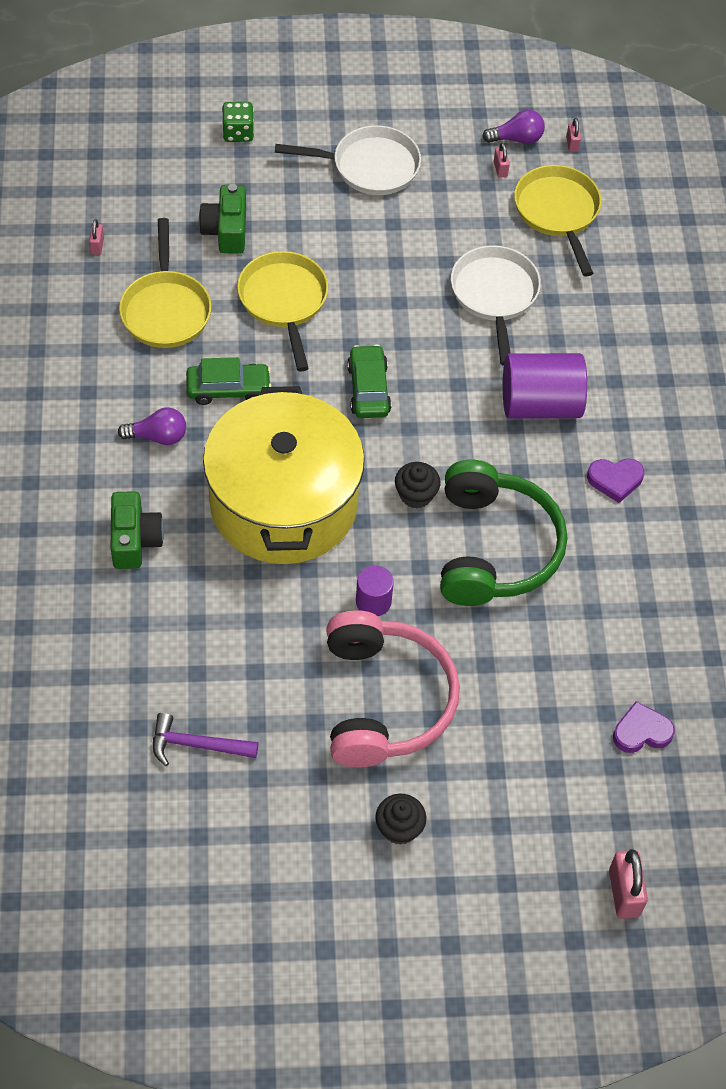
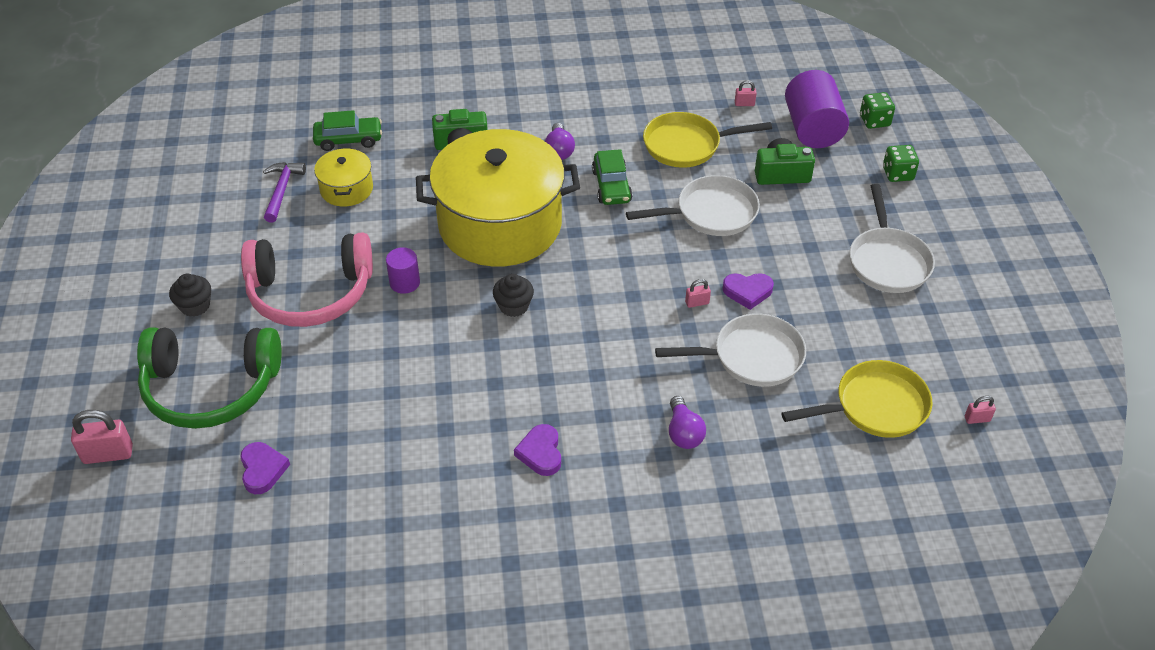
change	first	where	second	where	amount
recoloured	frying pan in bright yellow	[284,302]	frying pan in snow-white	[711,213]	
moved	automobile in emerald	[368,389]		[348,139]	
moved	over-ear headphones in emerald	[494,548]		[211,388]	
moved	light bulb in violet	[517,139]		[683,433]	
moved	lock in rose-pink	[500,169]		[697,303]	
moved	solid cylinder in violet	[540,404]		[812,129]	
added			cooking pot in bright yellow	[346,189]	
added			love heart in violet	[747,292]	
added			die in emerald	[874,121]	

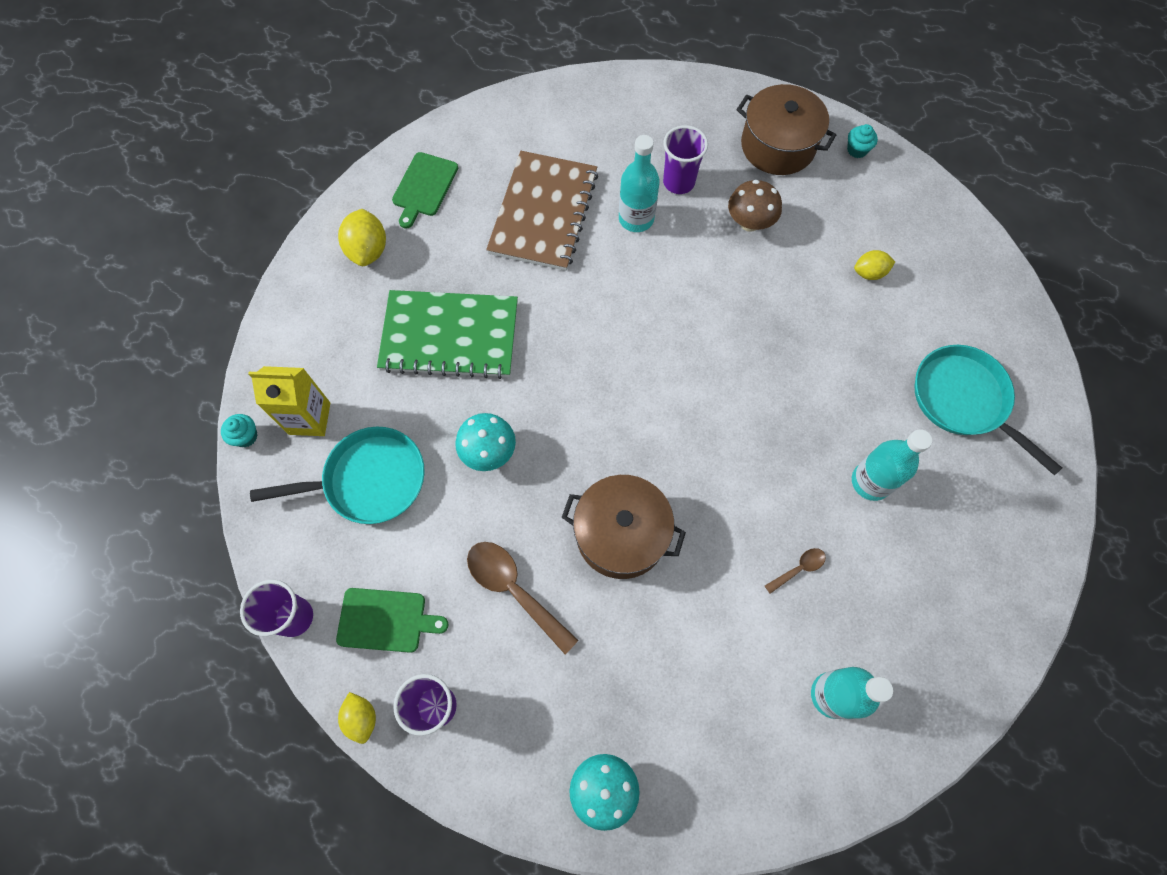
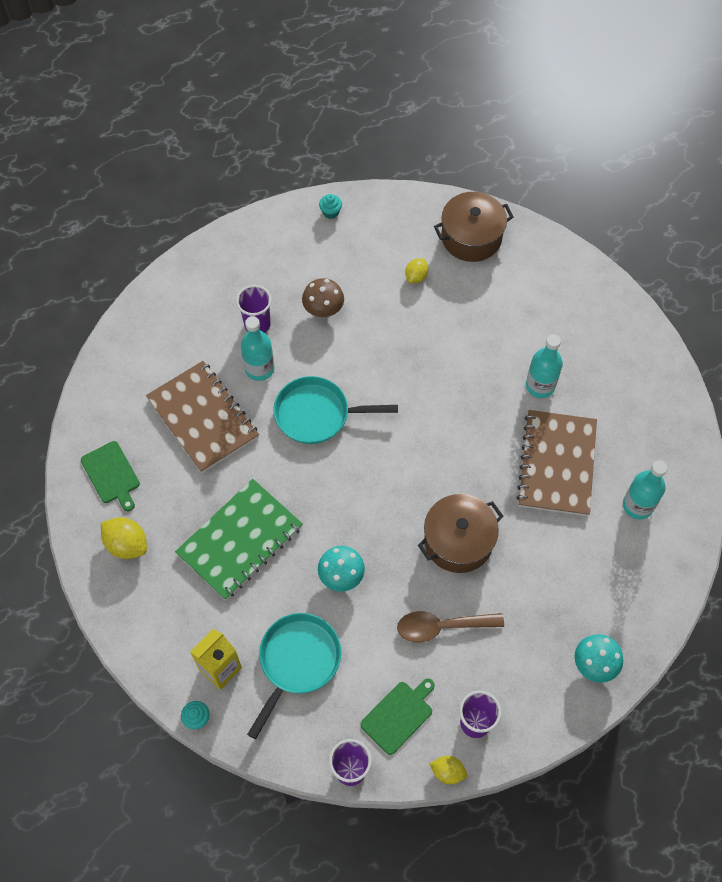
change	first	where	second	where	amount
moved	cooking pot in brown	[778,146]		[471,237]	
replaced	tablespoon in brown	[798,568]	notebook in brown	[557,464]	
moved	frying pan in turquoise	[964,400]		[317,414]	

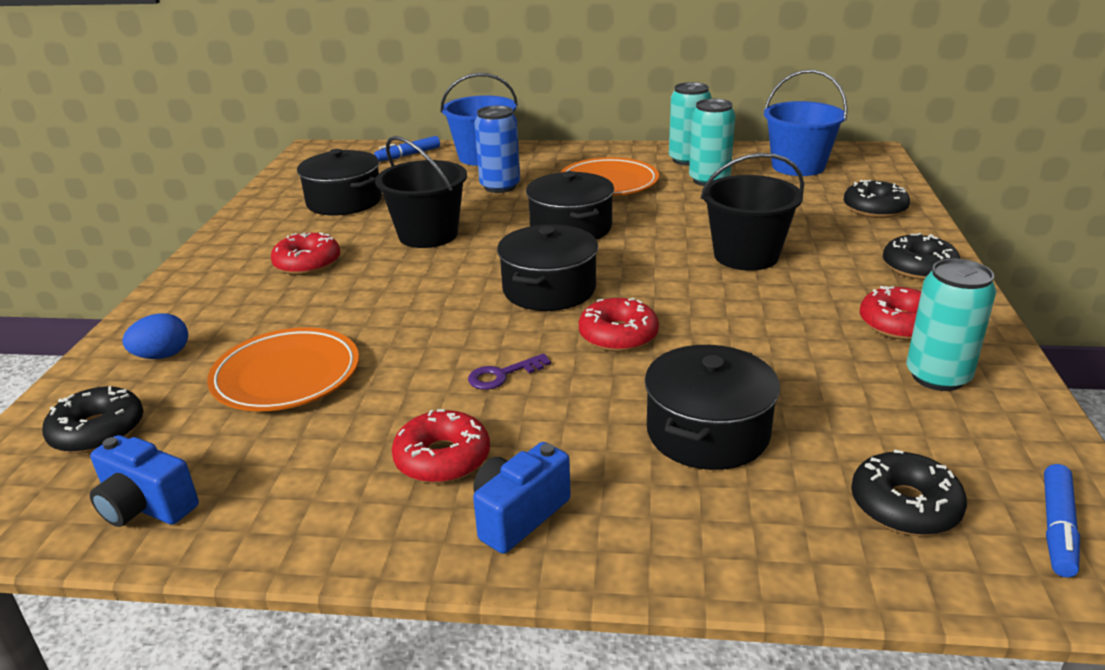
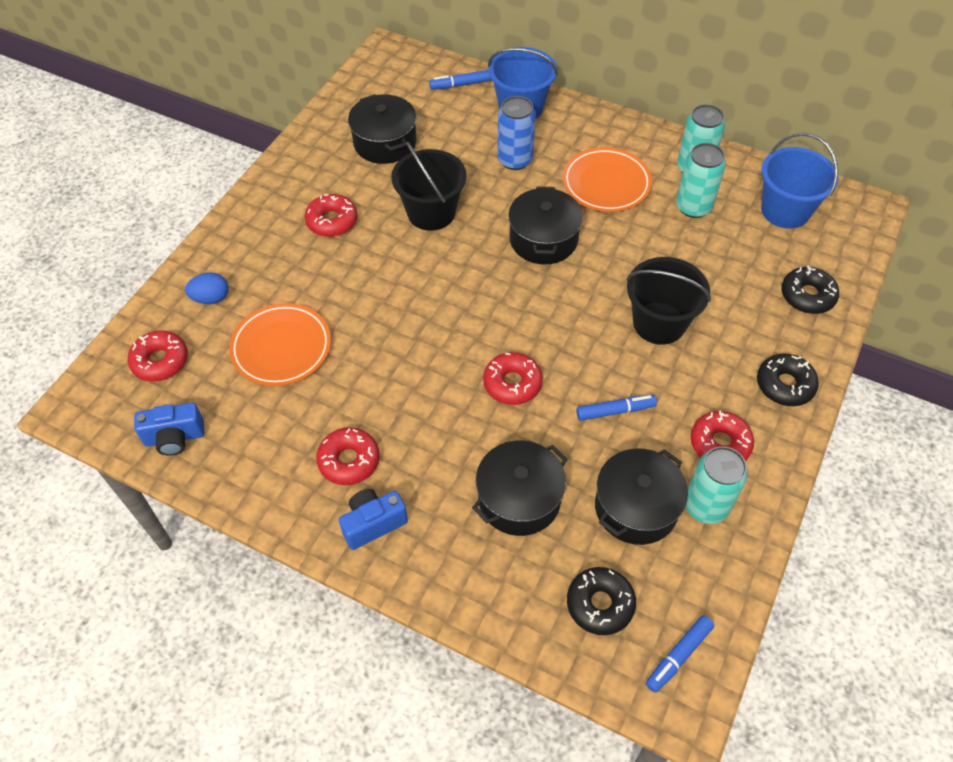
change	first	where	second	where	amount
recoloured	donut in ebony	[98,431]	donut in scarlet	[160,361]	
turned	photo camera in royal blue	[146,507]		[175,438]	60 degrees counterclockwise
removed	key in violet	[502,375]			
moved	cooking pot in ebony	[549,289]		[636,507]	
added			marker in royal blue	[615,411]	

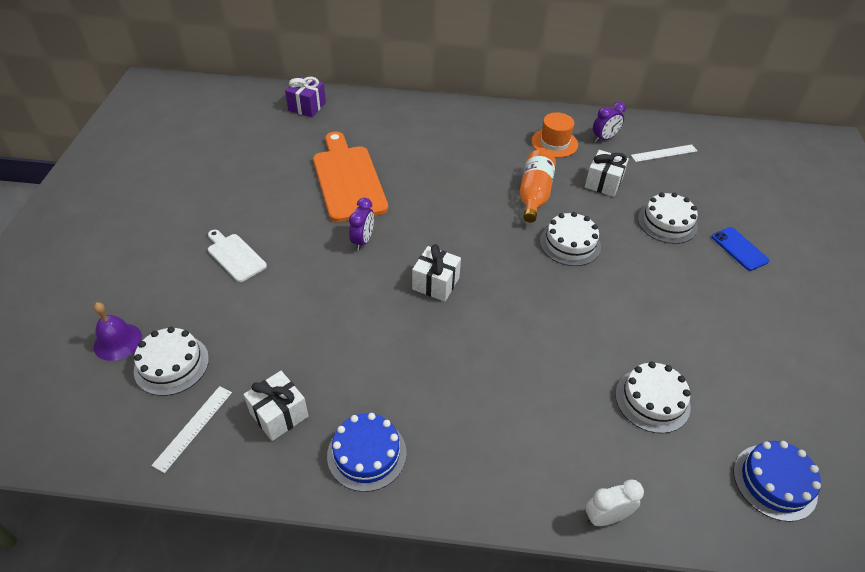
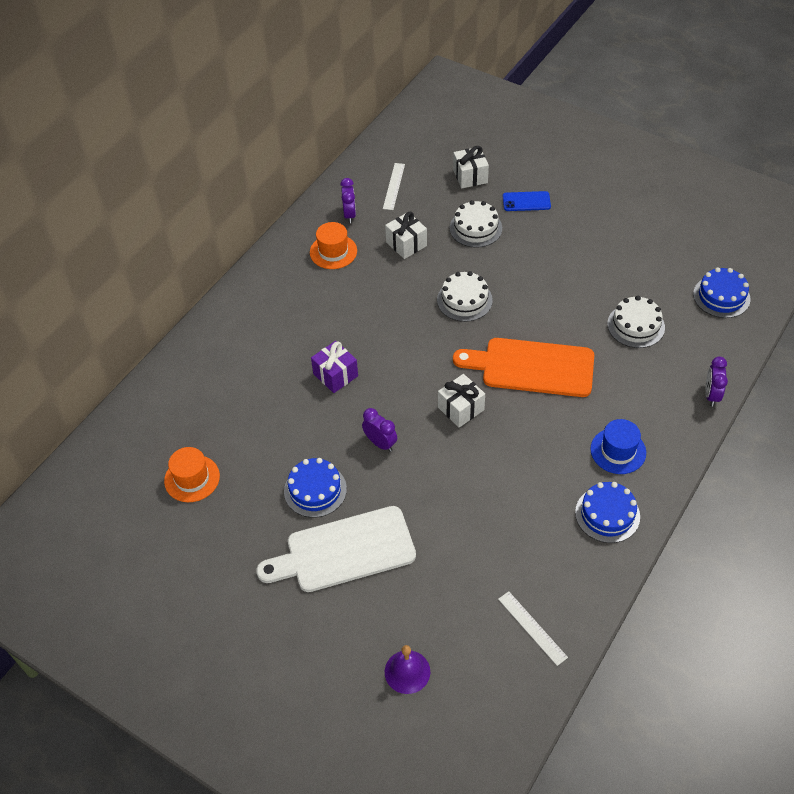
change	first	where	second	where	amount
removed	layer cake in snow-white	[171,364]			
resized	chopping board in snow-white	[235,256]		[344,551]	x1.89
moved	gift in snow-white	[279,414]		[470,176]	
moved	gift in violet	[307,106]		[335,375]	
moved	chopping board in orange	[348,180]		[532,367]	
removed	drink bottle in orange	[534,194]			
recoloured	alarm clock in snow-white	[606,517]	alarm clock in violet	[711,395]	
added			hat in orange	[192,478]	
added			layer cake in royal blue	[315,490]	
added			hat in royal blue	[618,451]	

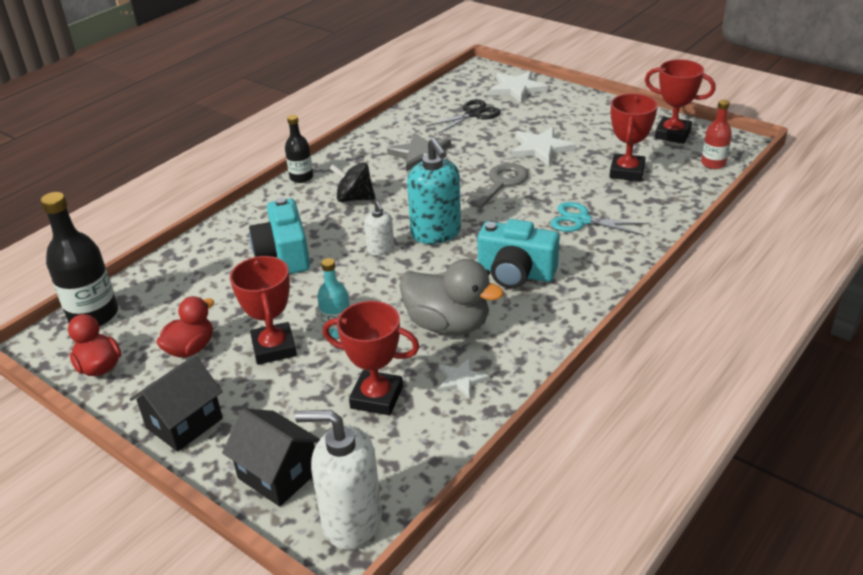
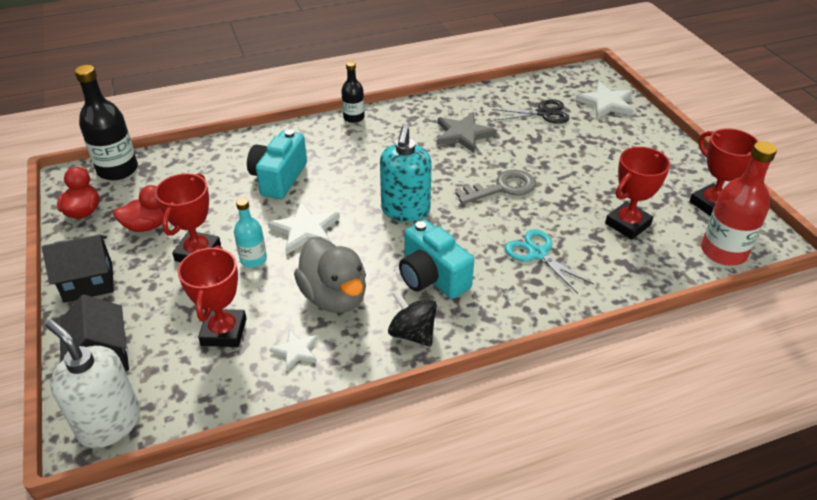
change	first	where	second	where	amount
turned	trophy in scarlet	[376,397]		[224,332]	45 degrees clockwise
moved	whirligig in ebony	[354,198]		[412,333]	
removed	pump bottle in snow-white	[380,249]			
moved	five-pointed star in snow-white	[540,148]		[305,230]	
resized	drink bottle in scarlet	[713,163]		[723,252]	x1.71

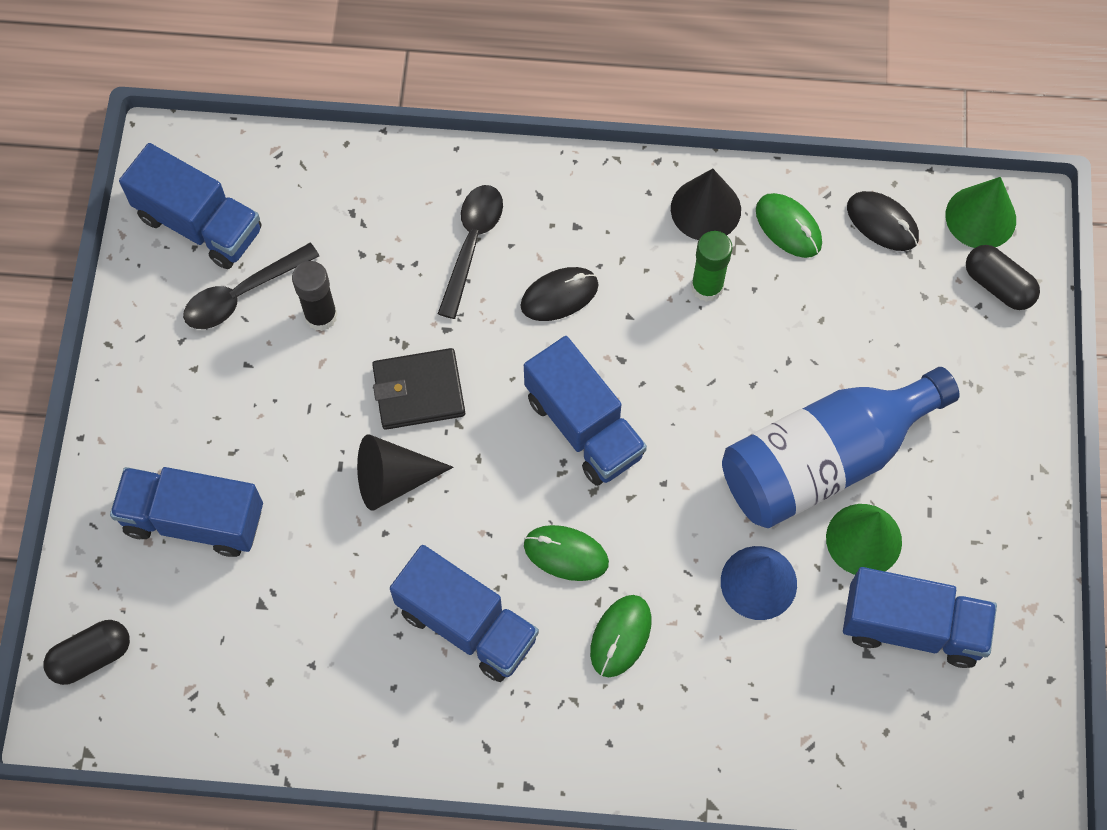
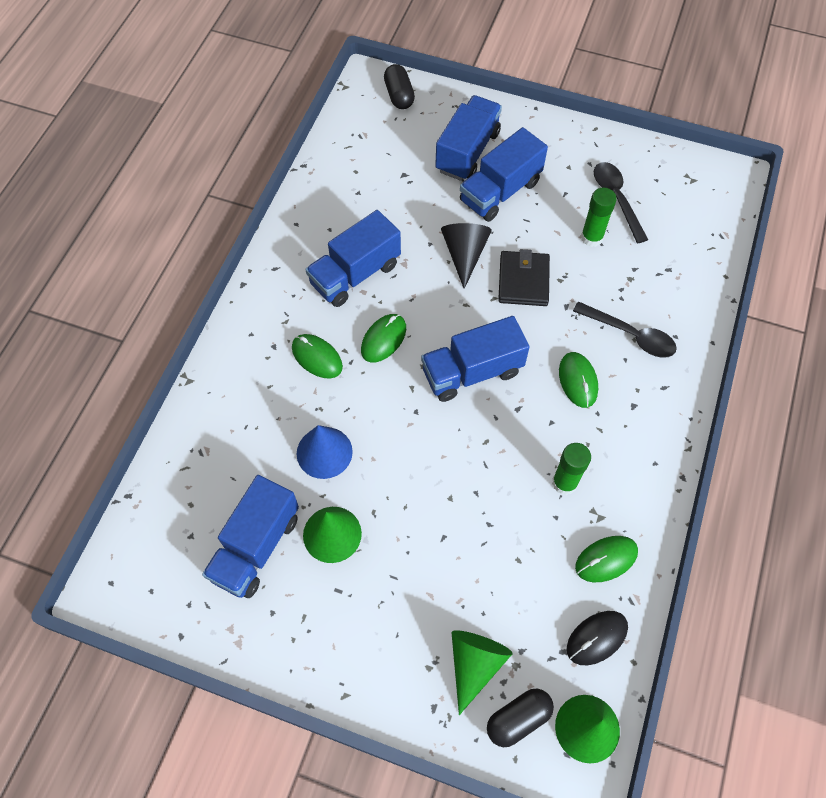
change	first	where	second	where	amount
moved	truck in royal blue	[199,224]		[500,192]	
recoloured	glue in ebony	[321,316]	glue in emerald	[591,237]	
recoloured	PC mouse in ebony	[559,295]	PC mouse in emerald	[578,381]	
removed	solid cone in ebony	[705,209]			
removed	drink bottle in royal blue	[824,460]			
added			solid cone in emerald	[475,664]	

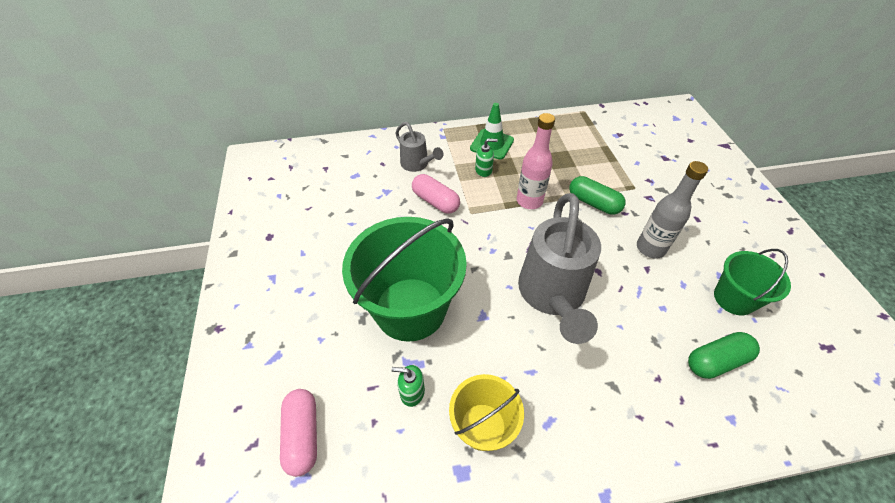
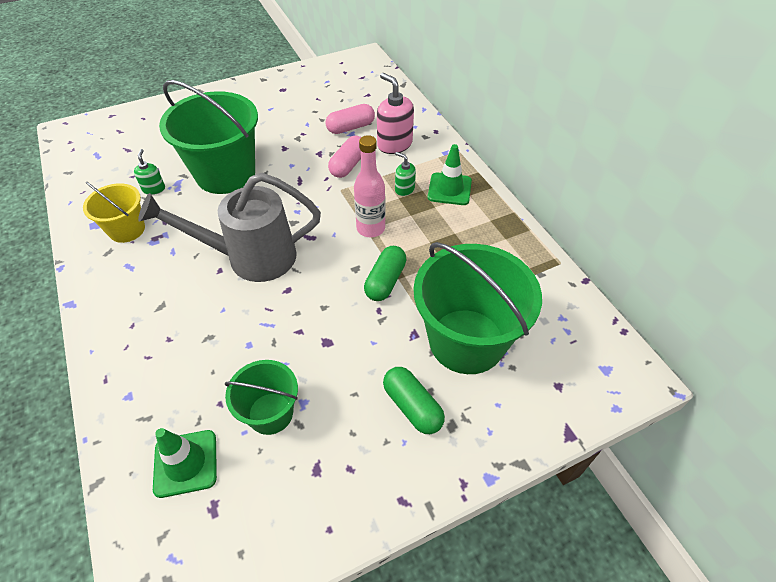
change	first	where	second	where	amount
moved	capsule in rose-pink	[303,435]		[351,127]	
replaced	sprinkling can in grey	[417,164]	pump bottle in rose-pink	[394,144]	
turned	pump bottle in emerald	[483,170]		[404,189]	150 degrees clockwise
removed	drink bottle in grey	[650,248]			
moved	capsule in emerald	[716,361]		[412,406]	
added			safety cone in emerald	[185,463]	
added			pail in emerald	[466,341]	

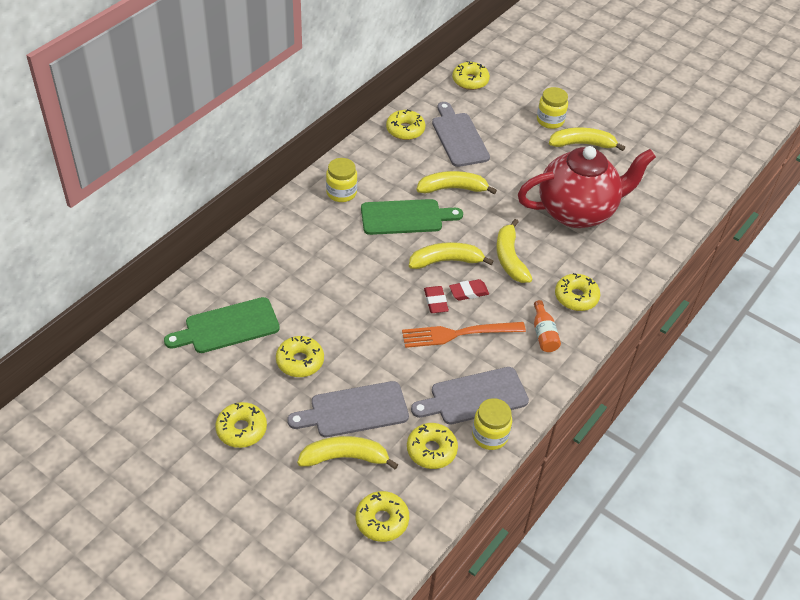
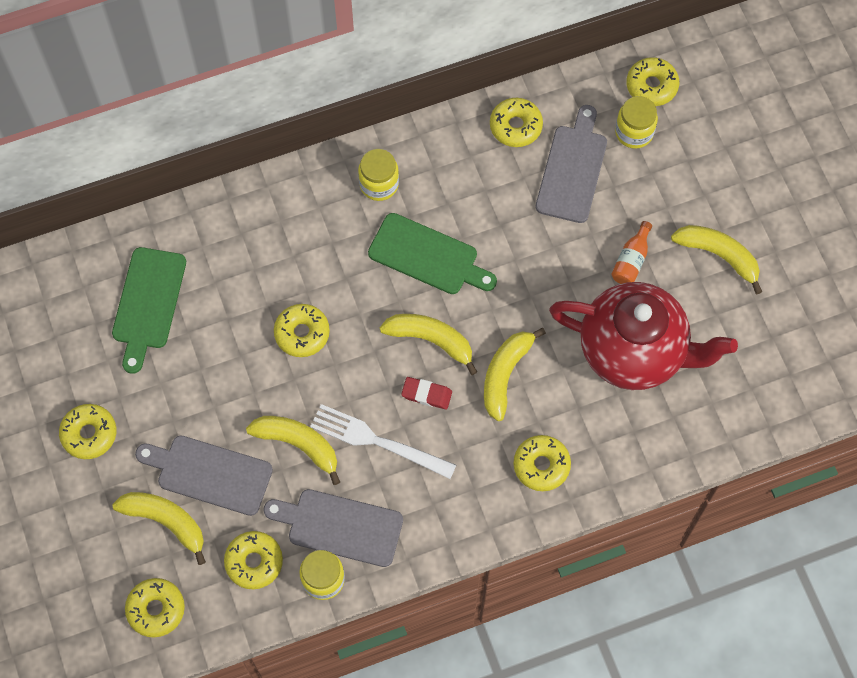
change	first	where	second	where	amount
turned	chopping board in emerald	[228,327]		[148,303]	90 degrees counterclockwise
moved	donut in bright yellow	[300,361]		[302,333]	
recoloured	table fork in orange	[457,334]	table fork in snow-white	[376,441]	
moved	toy banana in bright yellow	[452,188]		[298,444]	
removed	pencil eraser in scarlet	[435,302]			
moved	drink bottle in orange	[543,334]		[631,260]	
moved	jam jar in bright yellow	[550,120]		[634,132]	

